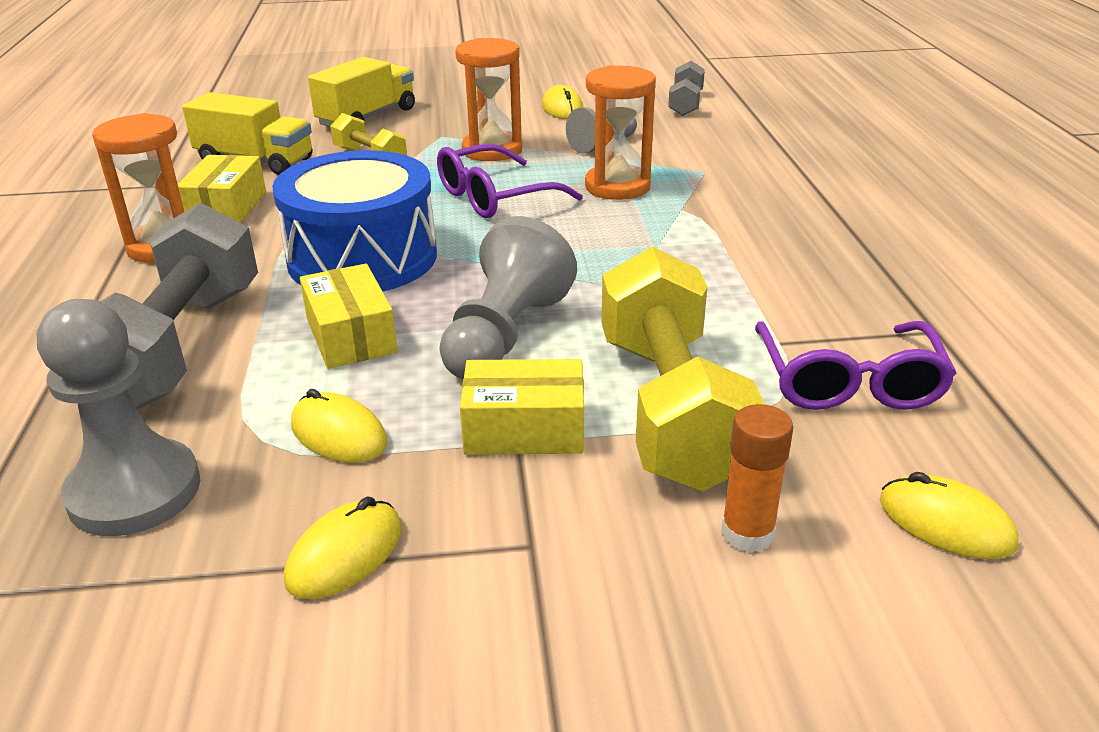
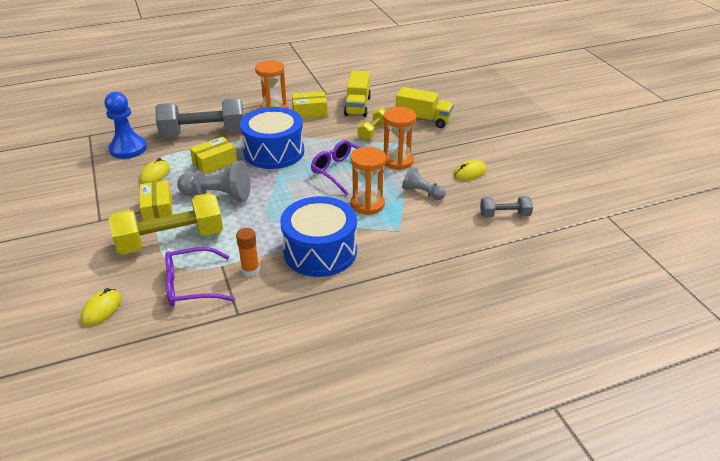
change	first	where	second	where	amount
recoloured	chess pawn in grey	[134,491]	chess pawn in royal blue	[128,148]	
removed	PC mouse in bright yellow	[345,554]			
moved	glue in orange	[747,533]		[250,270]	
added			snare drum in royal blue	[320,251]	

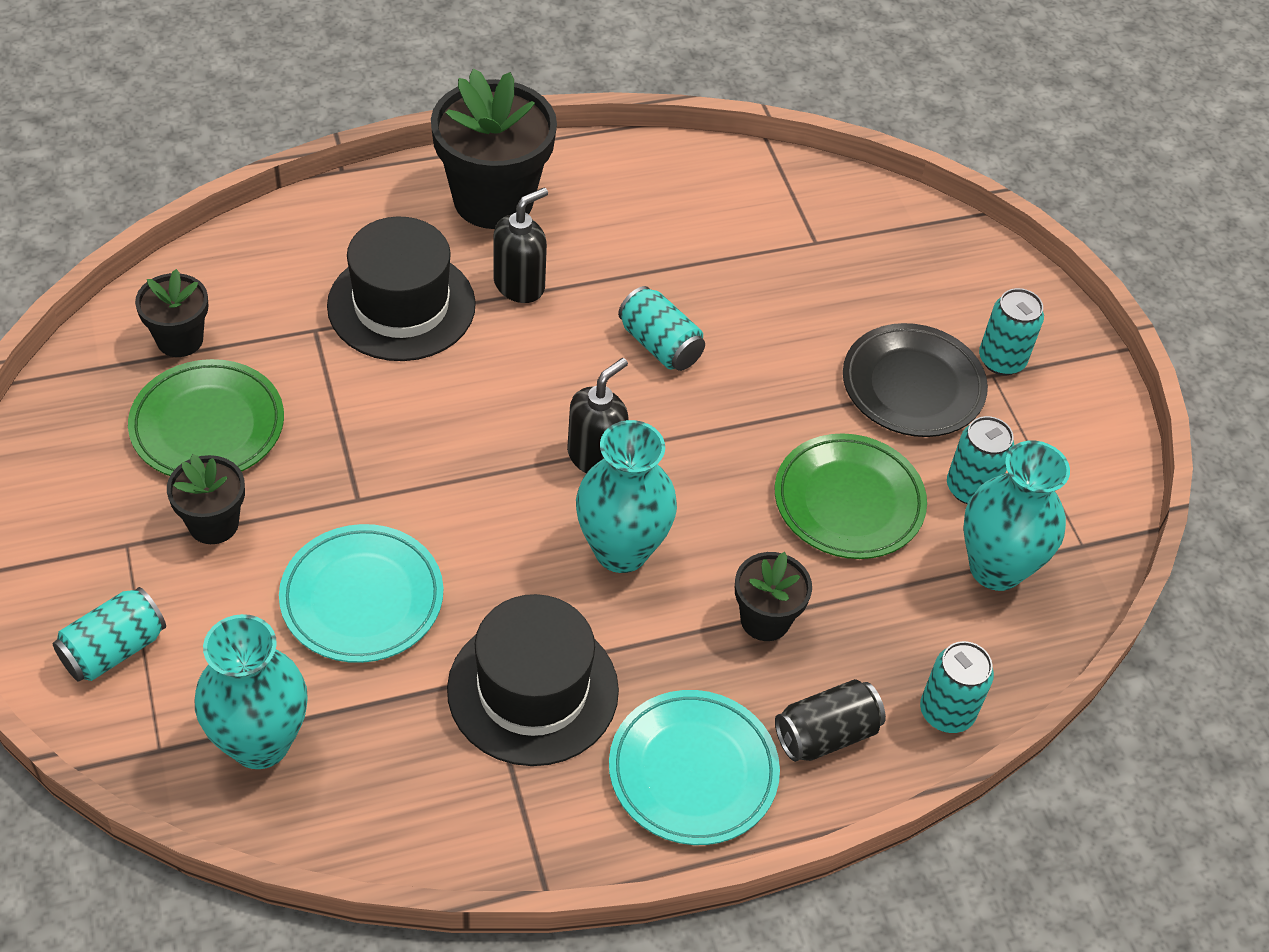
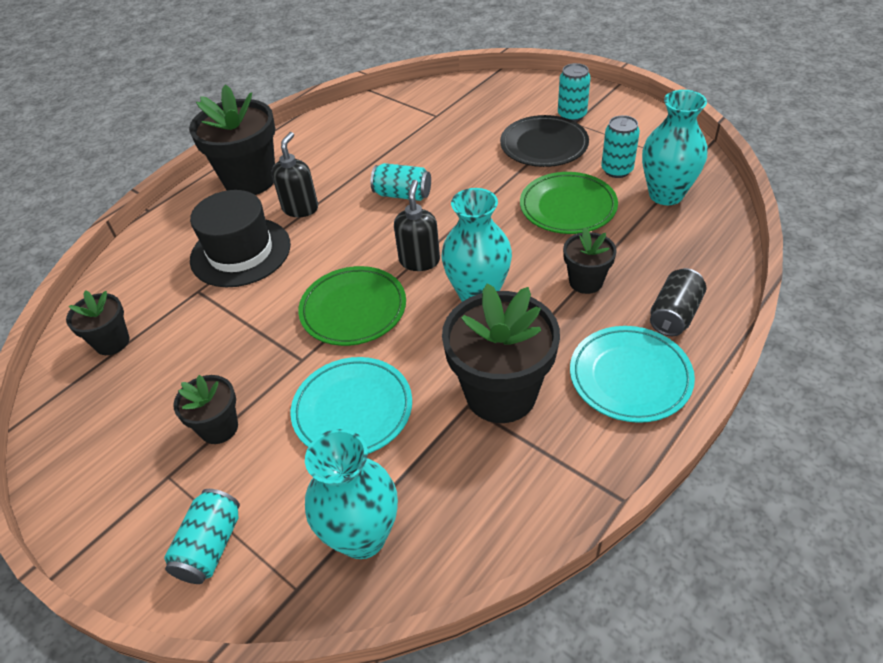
change	first	where	second	where	amount
moved	plate in emerald	[207,426]		[353,309]	
replaced	hat in ebony	[533,690]	plant pot in ebony	[501,394]	
removed	soda can in turquoise	[946,712]			

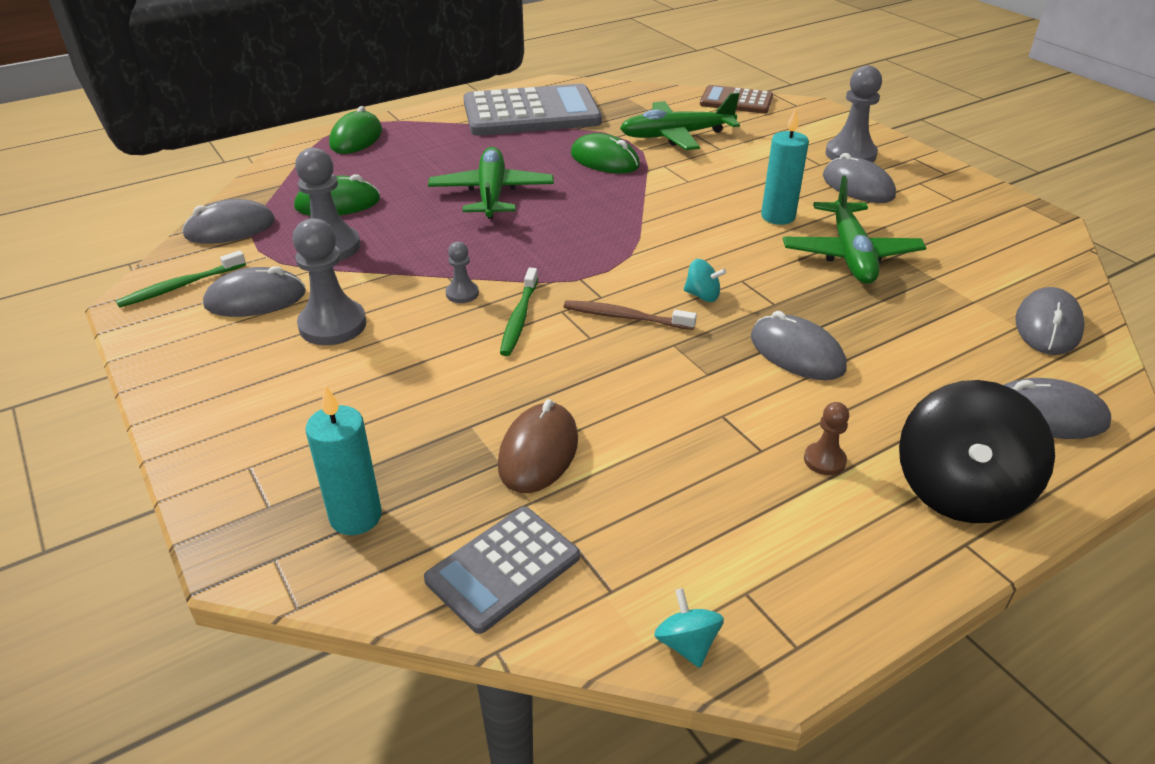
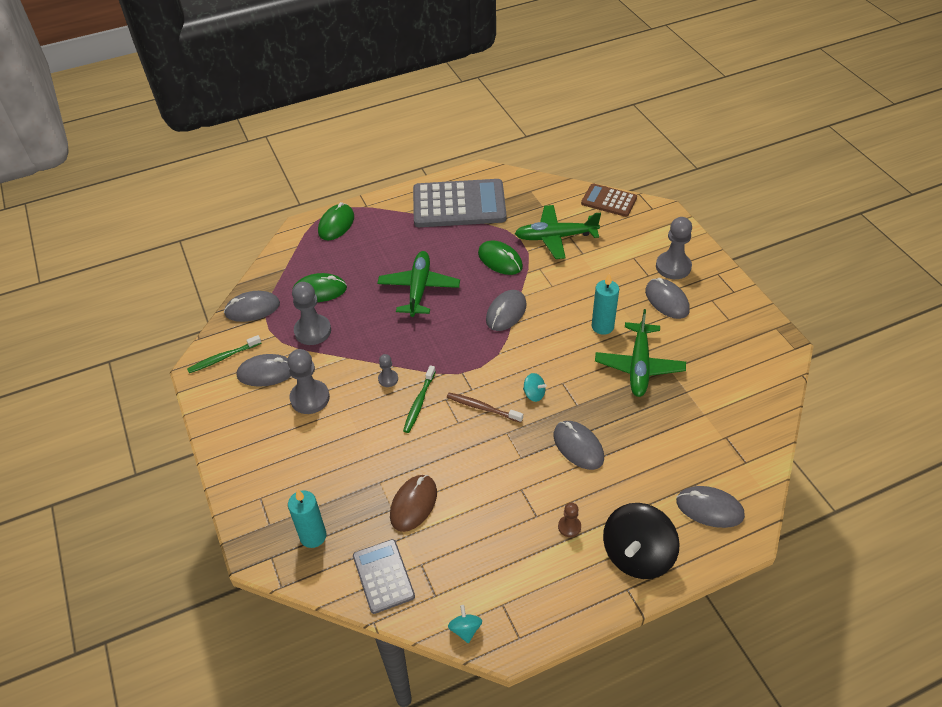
change	first	where	second	where	amount
turned	adding machine in grey	[503,568]		[383,576]	105 degrees clockwise
moved	PC mouse in grey	[1047,326]		[506,312]	

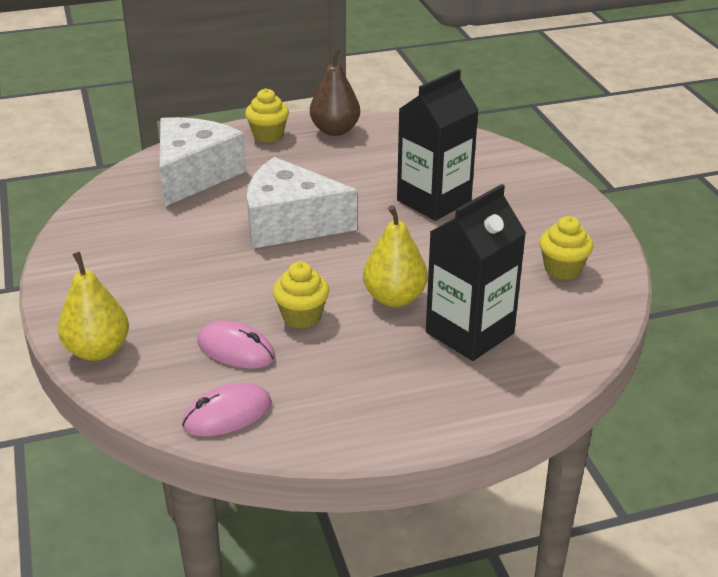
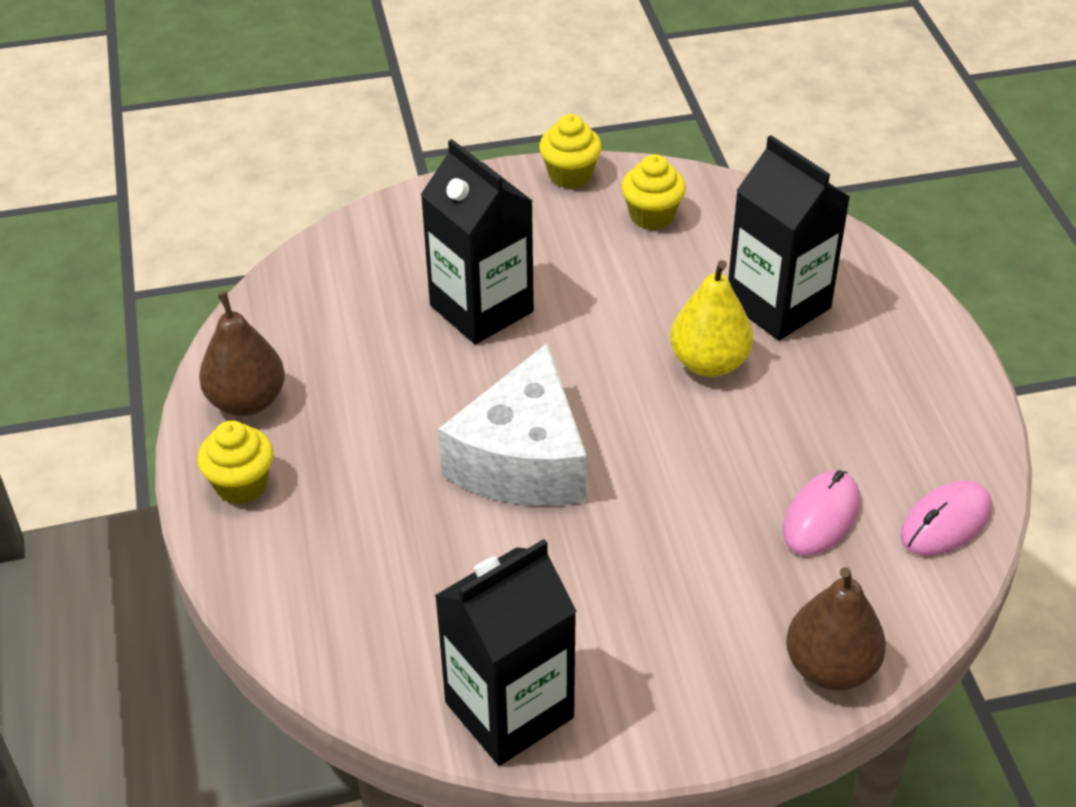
change	first	where	second	where	amount
recoloured	pear in bright yellow	[98,350]	pear in brown	[830,667]	
removed	cheese wedge in snow-white	[194,175]			
turned	PC mouse in rose-pink	[227,414]		[945,522]	75 degrees clockwise
moved	cupcake in bright yellow	[302,316]		[570,175]	
added			juice carton in ebony	[509,710]	

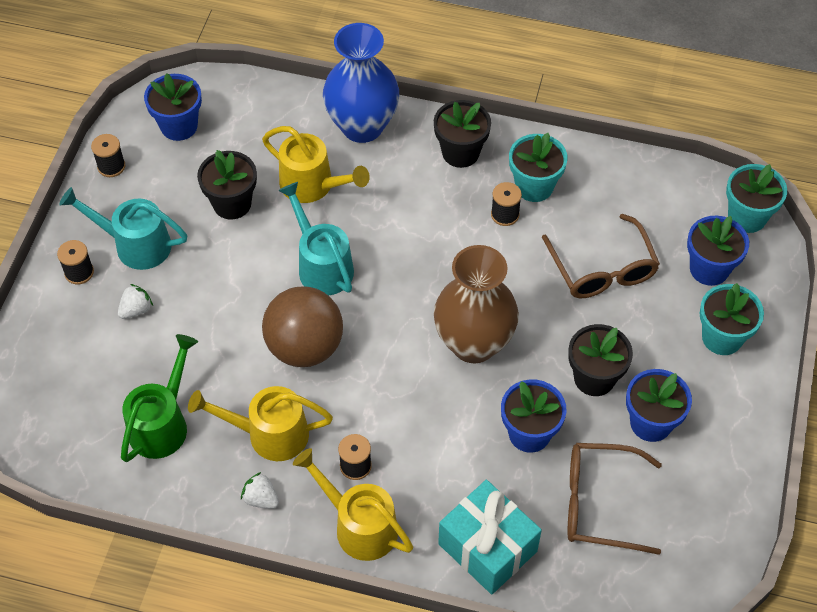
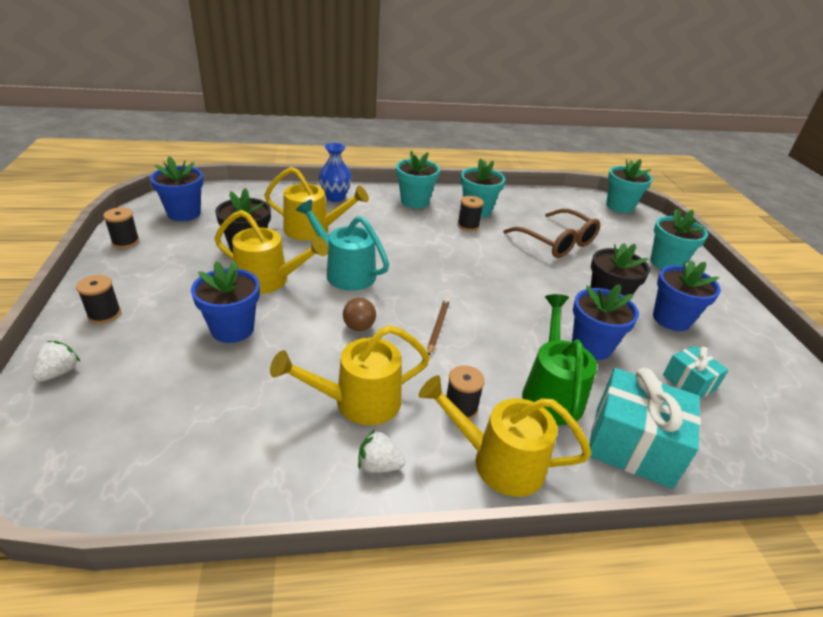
change	first	where	second	where	amount
removed	sprinkling can in turquoise	[134,245]			
moved	toy strawberry in snow-white	[136,309]		[59,372]	
moved	sprinkling can in emerald	[162,423]		[551,392]	
resized	sphere in brown	[305,347]		[359,327]	x0.42
resized	flower vase in royal blue	[362,126]		[335,197]	x0.55
recoloured	plant pot in ebony	[460,152]	plant pot in turquoise	[415,201]	
removed	flower vase in brown	[473,343]			
replaced	glasses in brown	[599,503]	gift in turquoise	[689,382]	
moved	plant pot in royal blue	[709,269]		[232,329]	
added			sprinkling can in bright yellow	[269,281]	
added			wooden pencil in brown	[438,327]	

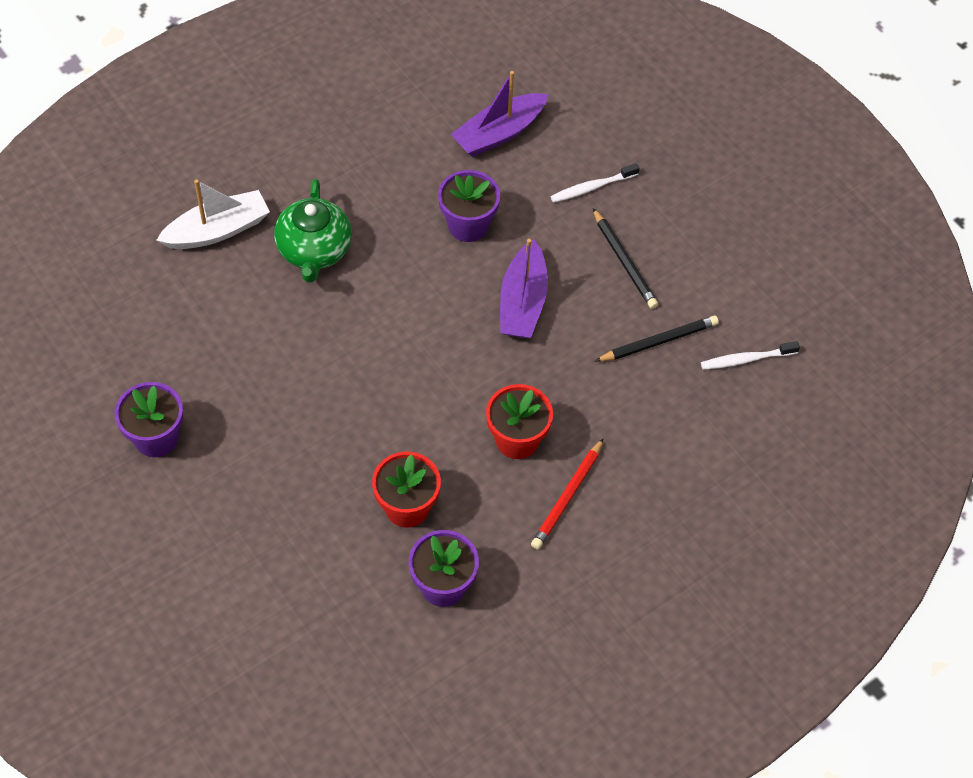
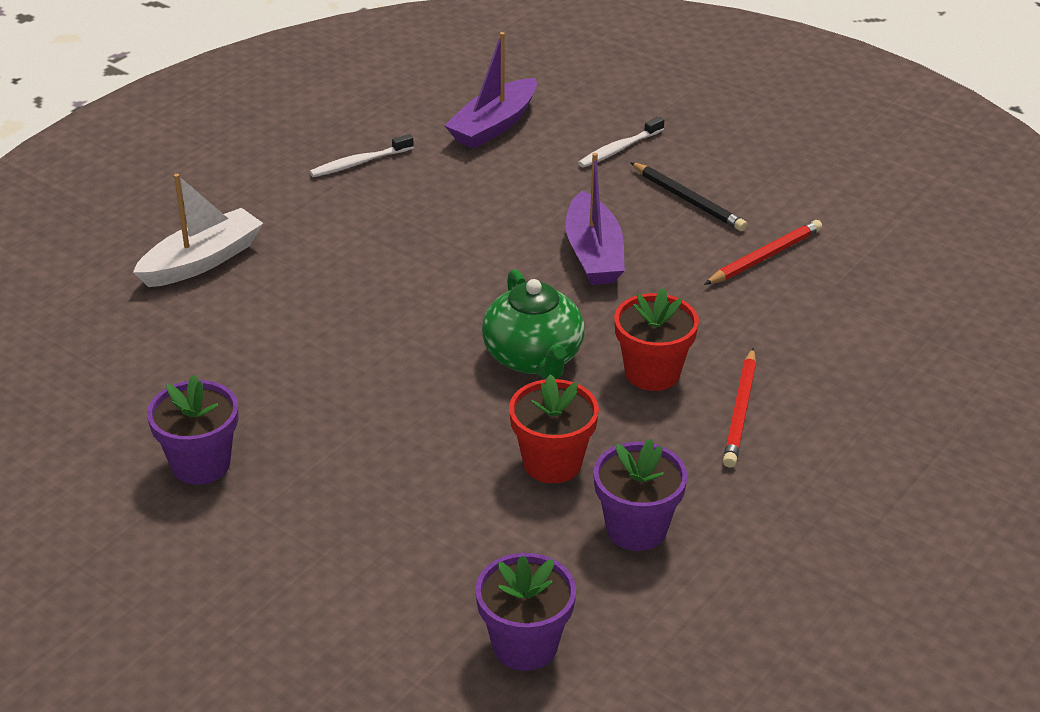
change	first	where	second	where	amount
moved	tea pot in emerald	[314,251]		[534,358]	
moved	plant pot in violet	[468,225]		[525,645]	
recoloured	wooden pencil in ebony	[659,341]	wooden pencil in scarlet	[765,257]	
moved	dental brush in snow-white	[746,359]		[359,163]	

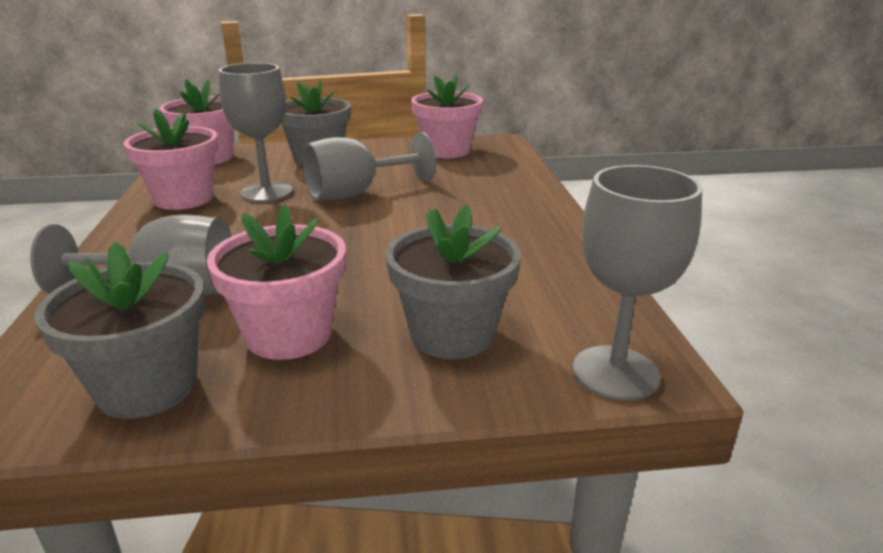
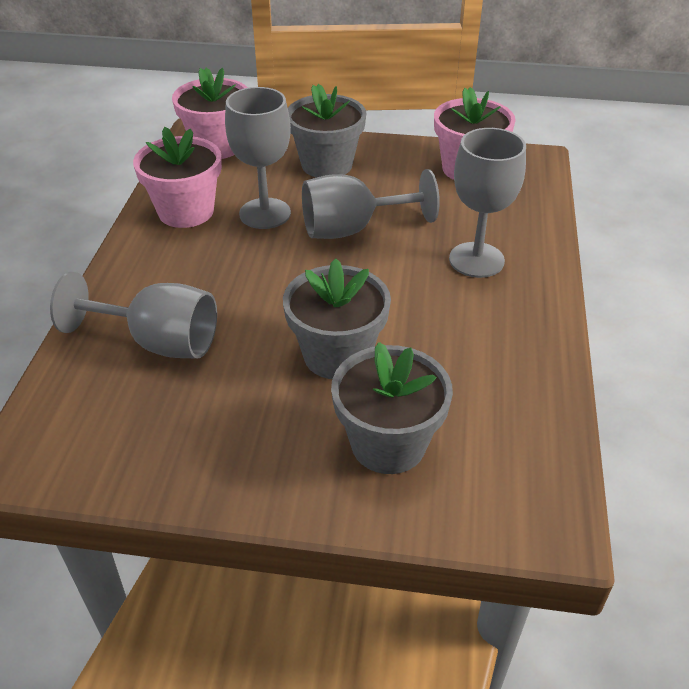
change	first	where	second	where	amount
moved	plant pot in grey	[147,387]		[337,355]	
removed	plant pot in rose-pink	[289,335]			
moved	wine glass in grey	[615,373]		[476,260]	

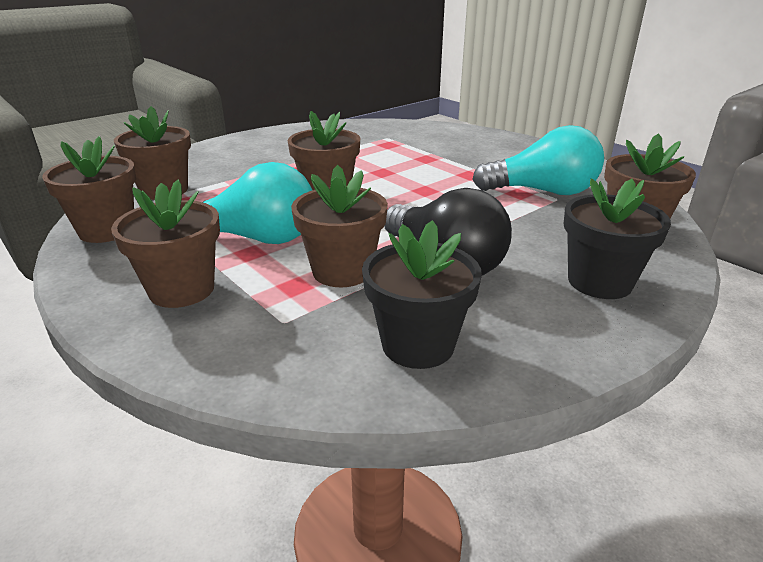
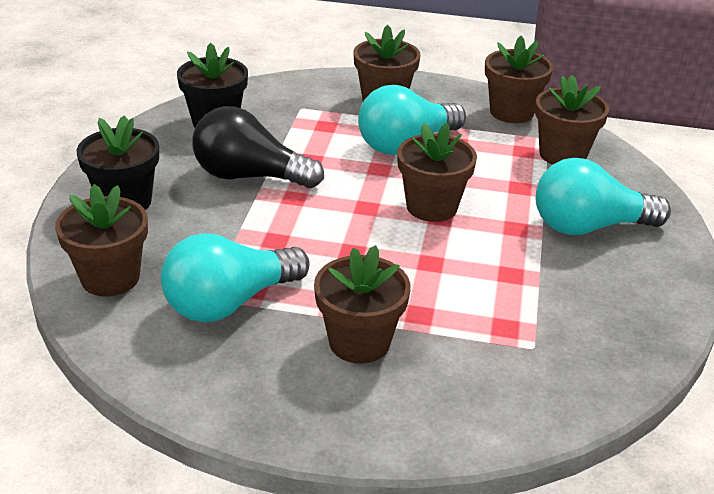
change	first	where	second	where	amount
moved	plant pot in brown	[342,271]		[359,342]	
added			light bulb in turquoise	[588,226]	

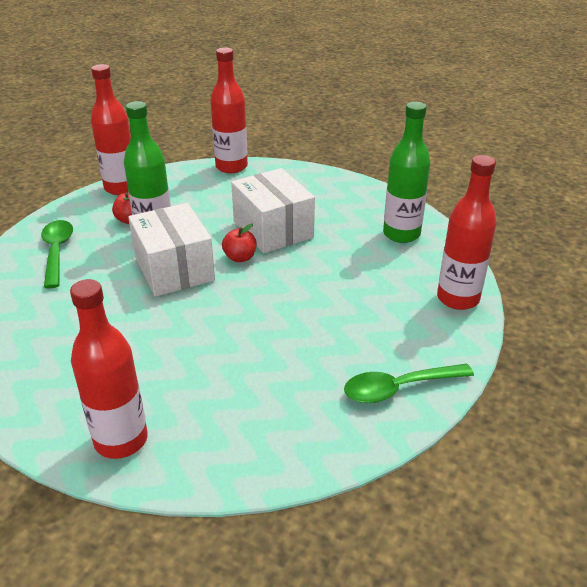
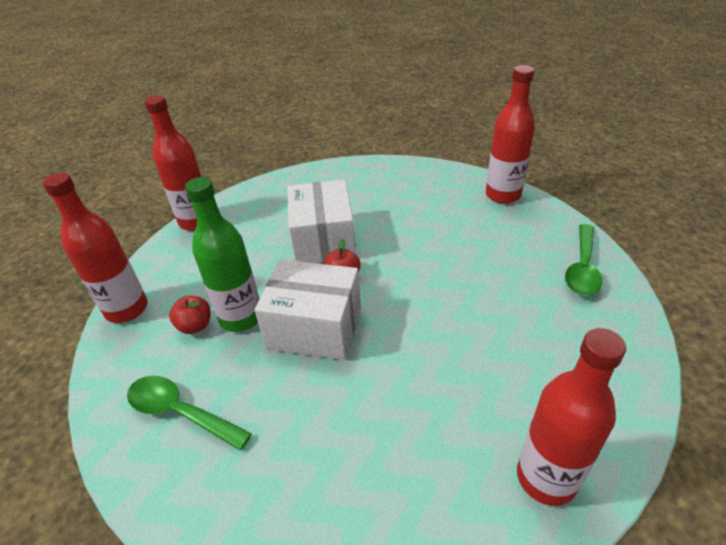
change	first	where	second	where	amount
turned	box in snow-white	[273,229]		[323,240]	75 degrees clockwise
removed	drink bottle in emerald	[401,234]			

